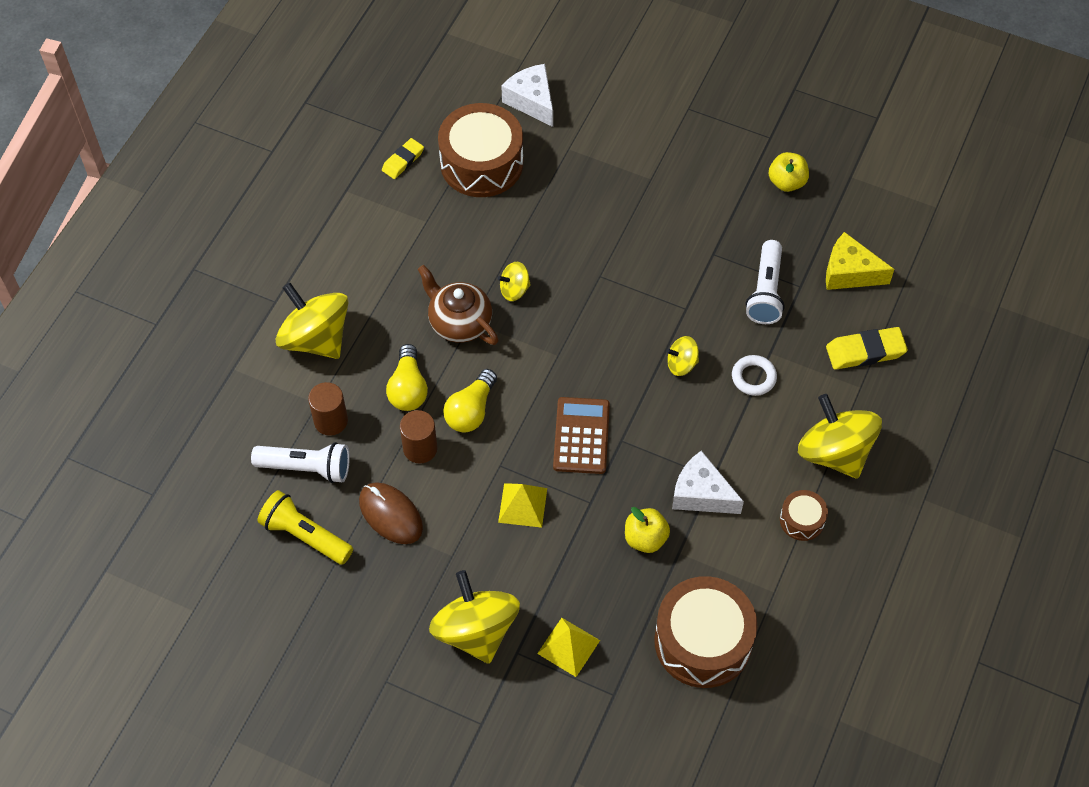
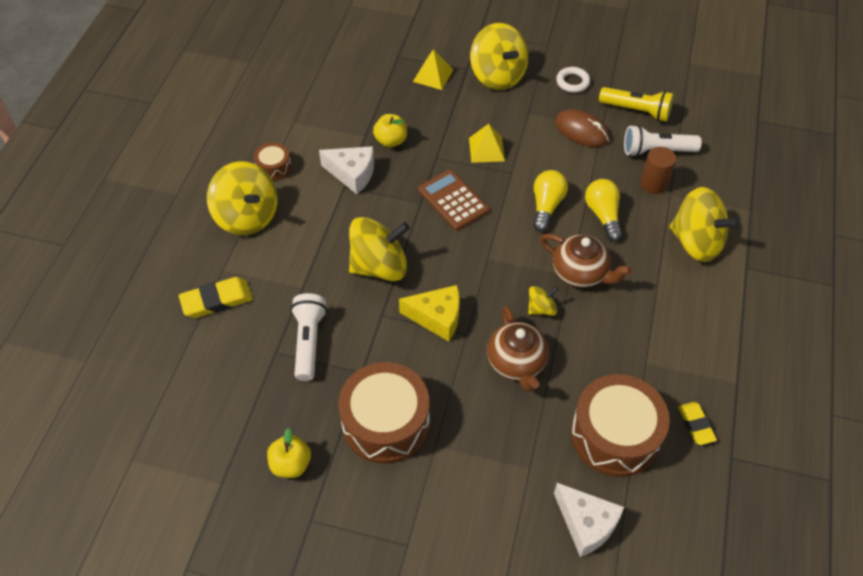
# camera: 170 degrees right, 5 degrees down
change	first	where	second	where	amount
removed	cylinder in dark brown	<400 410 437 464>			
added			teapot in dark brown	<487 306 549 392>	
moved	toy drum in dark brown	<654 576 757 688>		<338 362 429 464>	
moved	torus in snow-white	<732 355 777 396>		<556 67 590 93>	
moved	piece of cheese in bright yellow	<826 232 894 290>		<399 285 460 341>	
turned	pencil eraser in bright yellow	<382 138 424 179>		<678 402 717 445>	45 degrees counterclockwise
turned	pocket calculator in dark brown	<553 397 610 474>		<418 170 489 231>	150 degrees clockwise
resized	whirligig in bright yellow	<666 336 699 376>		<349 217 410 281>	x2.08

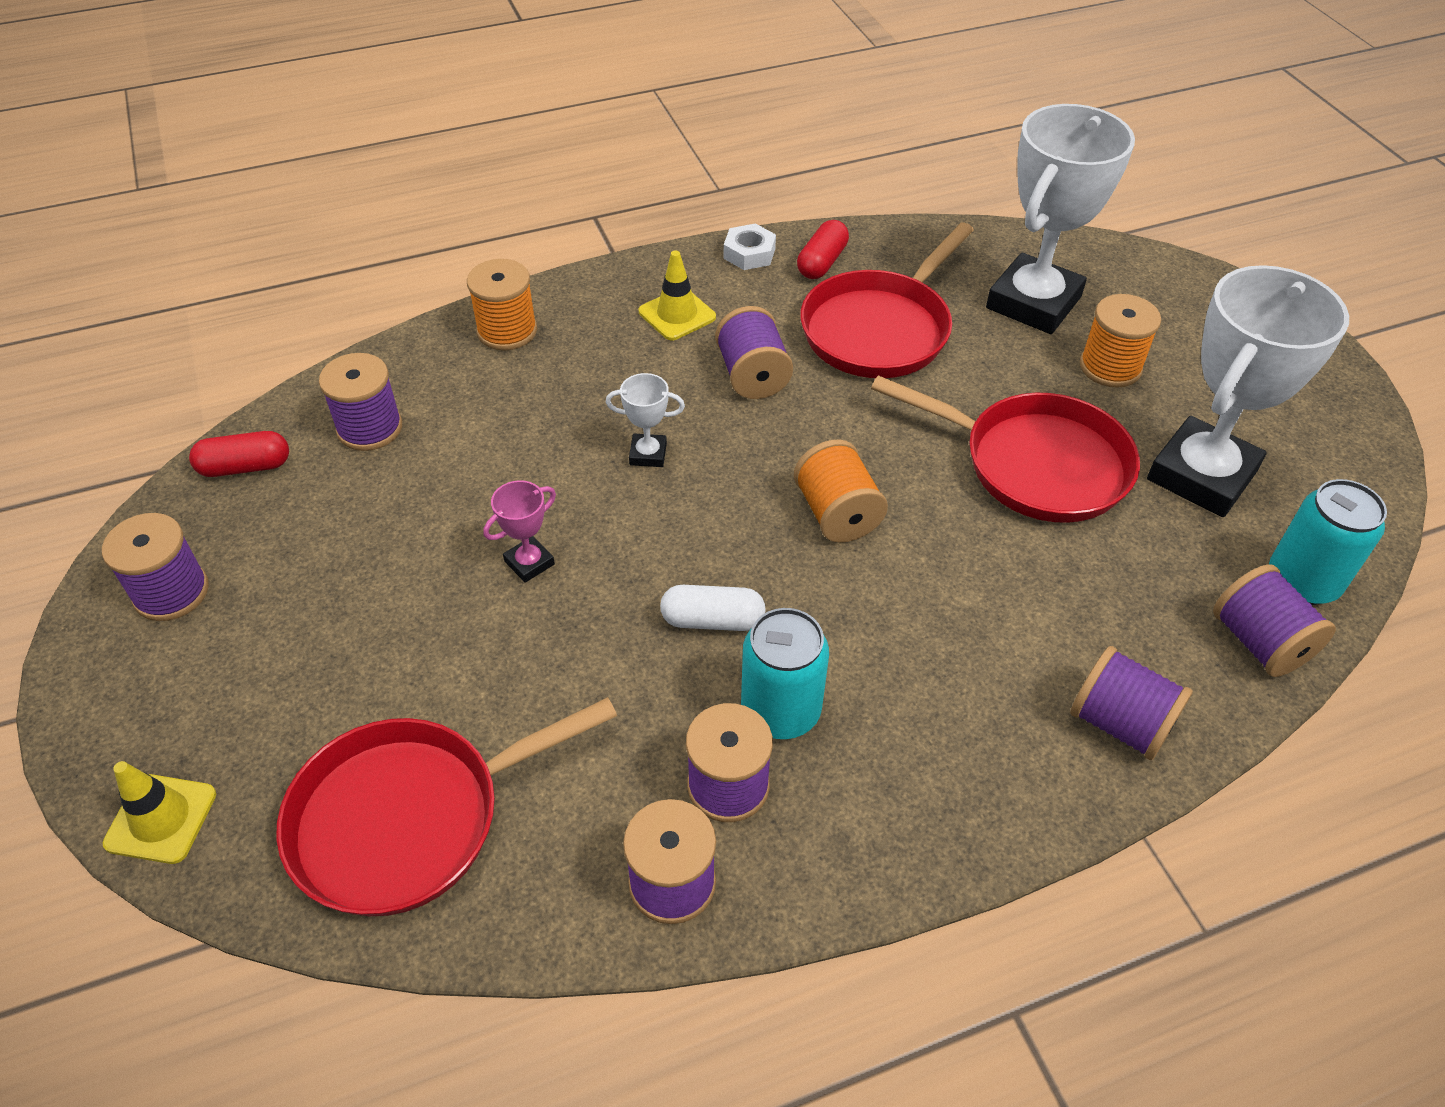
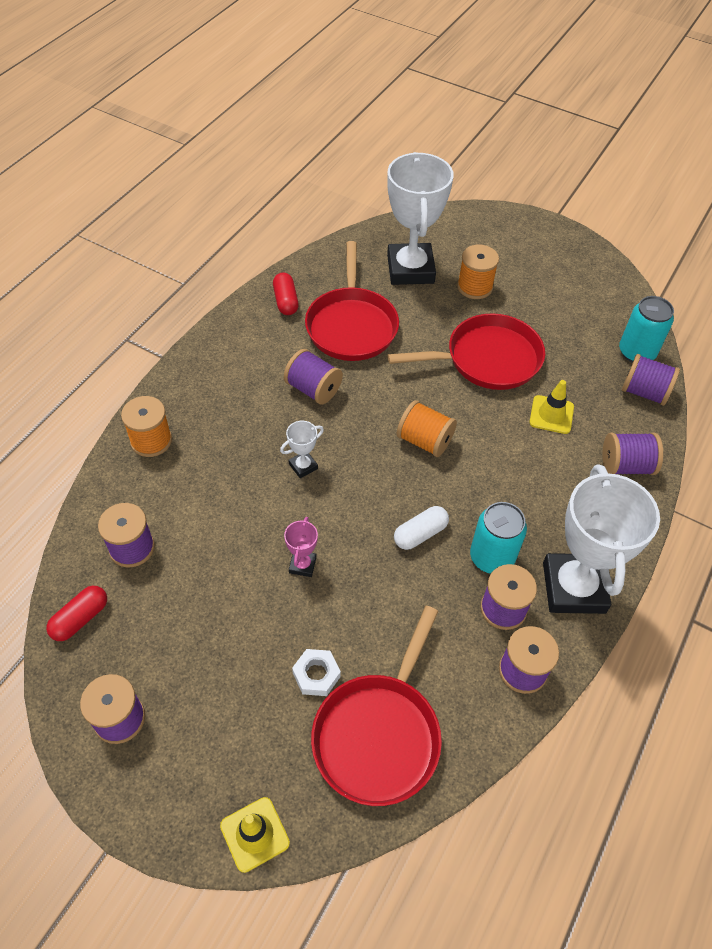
# camera: 40 degrees left, 5 degrees up
change	first	where	second	where	amount
moved	safety cone in bright yellow	<639 250 716 340>		<529 380 574 434>	
moved	hexagon nut in snow-white	<724 223 776 270>		<292 649 341 696>	
moved	trophy in snow-white	<1147 265 1349 517>		<543 465 660 614>	

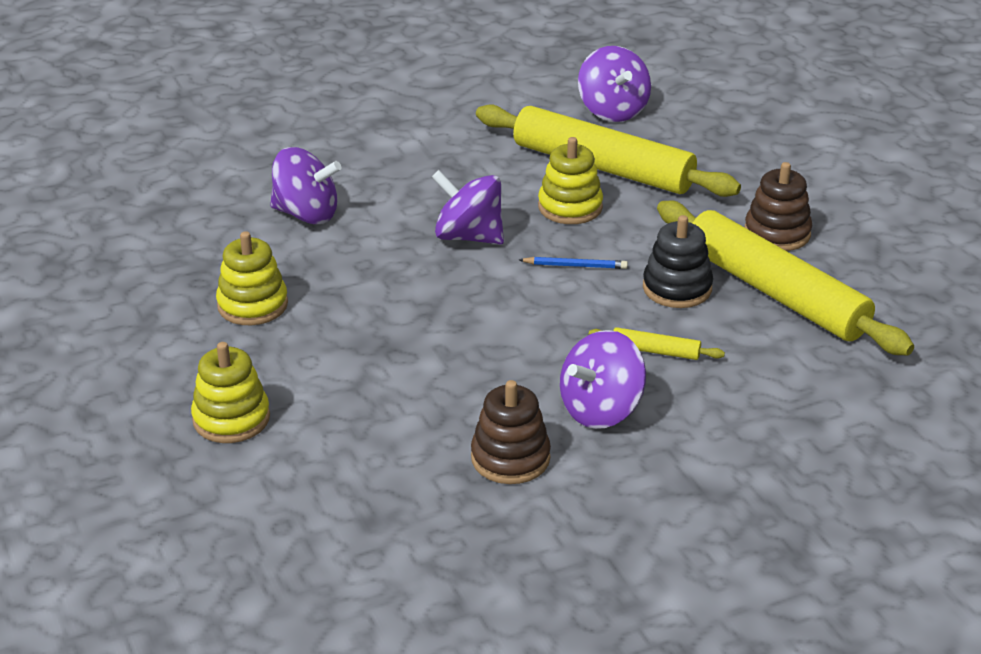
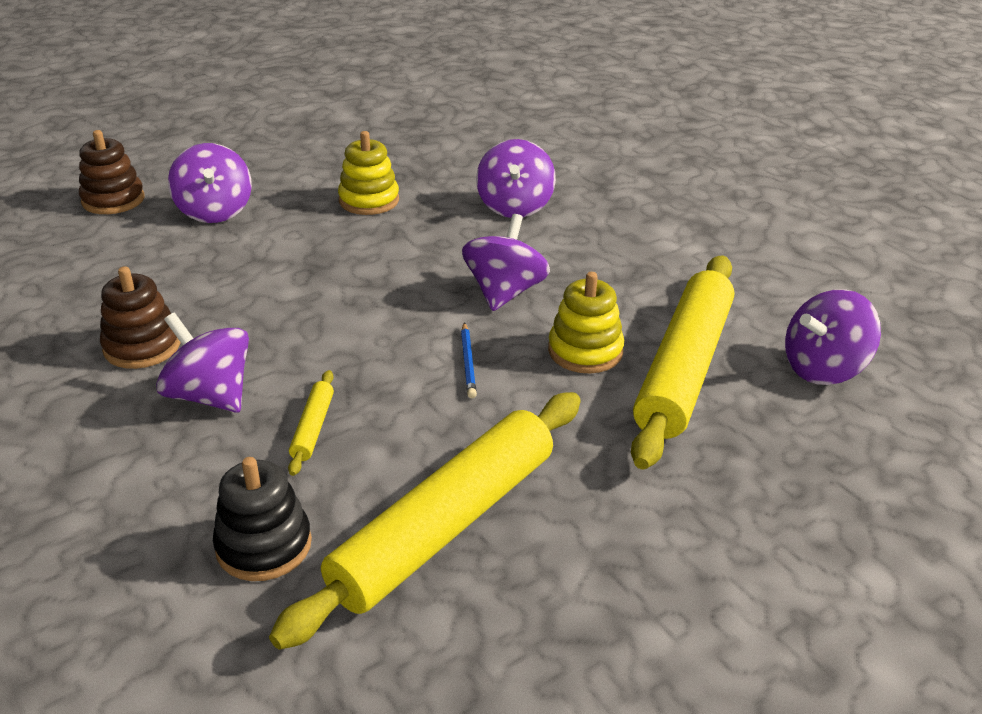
# camera: 80 degrees right, 0 degrees up
change	first	where	second	where	amount
moved	ring stacker in jet-black	<643 215 713 308>		<213 457 312 581>	
moved	ring stacker in dark brown	<745 162 812 251>		<79 130 144 214>	
replaced	ring stacker in bright yellow	<191 342 270 443>	whirligig in violet	<168 143 252 223>	

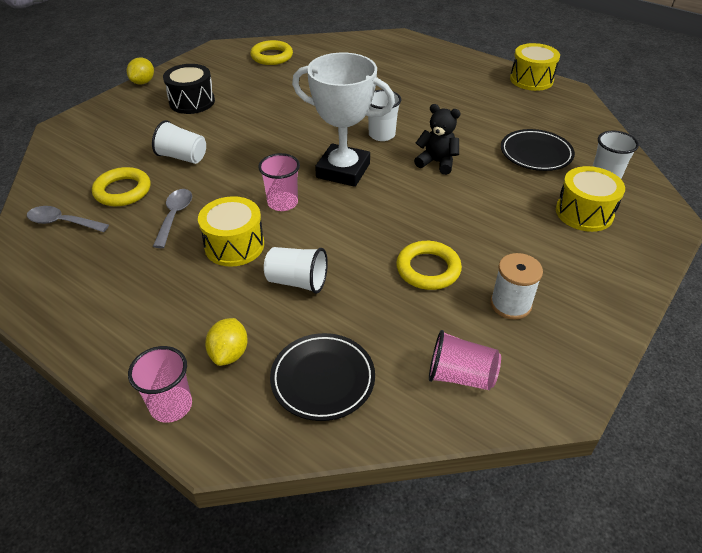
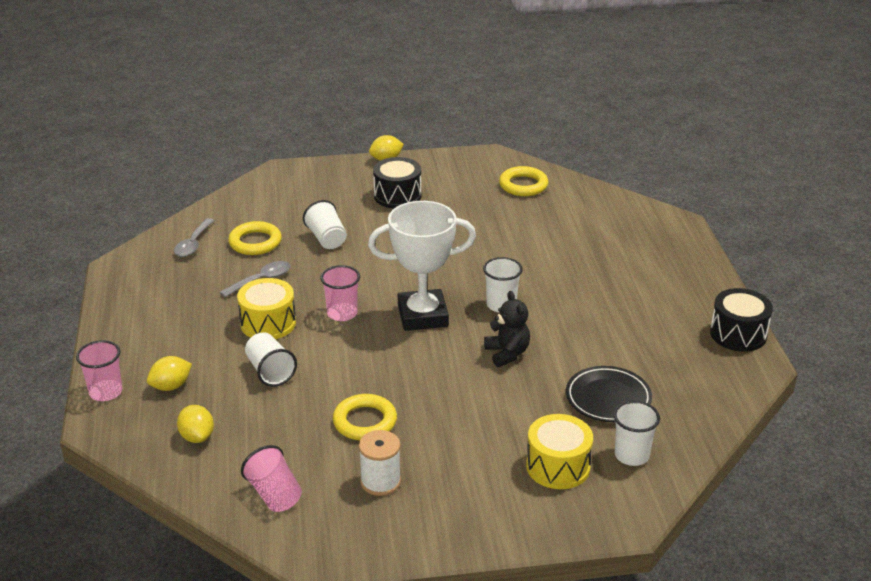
# camera: 45 degrees right, 10 degrees down
change	first	where	second	where	amount
replaced	plate in jet-black	<270 333 375 421>	citrus fruit in bright yellow	<177 405 214 443>	
recoloured	toy drum in bright yellow	<510 43 560 91>	toy drum in jet-black	<710 288 773 352>	
turned	teaspoon in grey	<27 206 109 232>		<174 218 214 257>	135 degrees counterclockwise
turned	trophy in snow-white	<292 53 395 187>		<368 201 476 331>	75 degrees counterclockwise

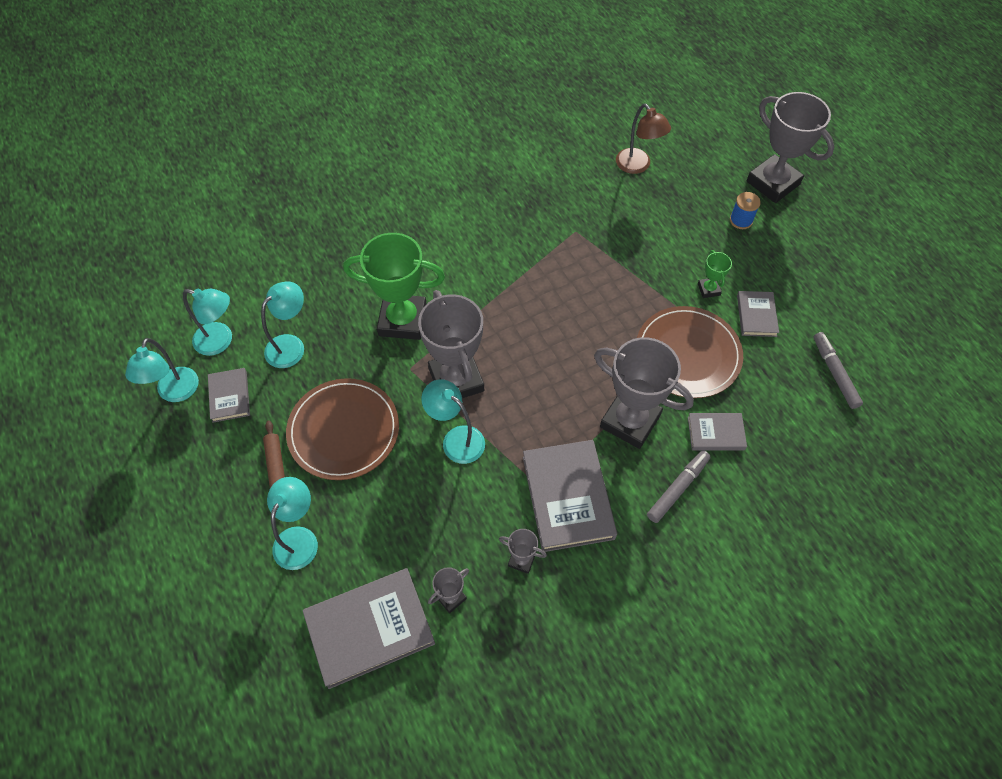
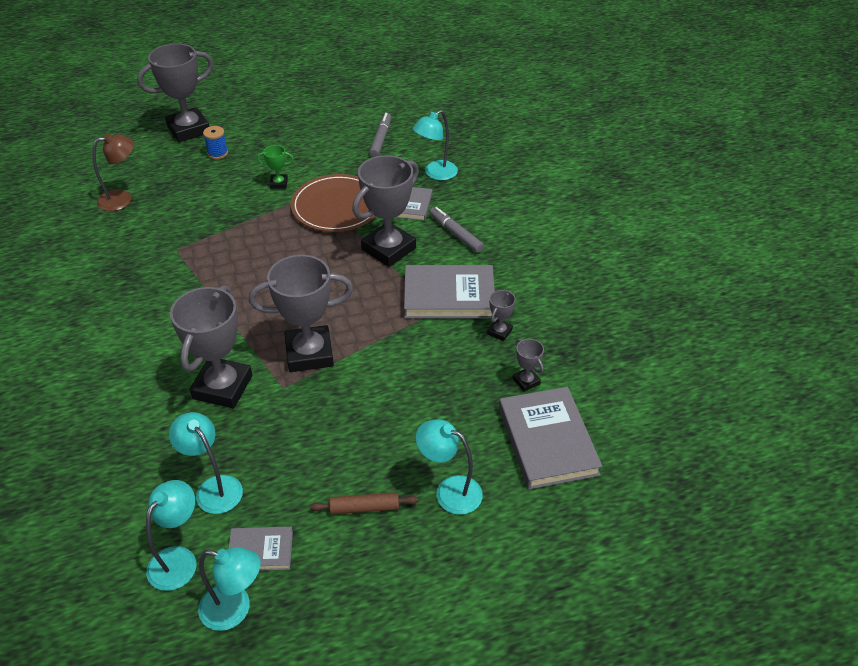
# camera: 80 degrees left, 15 degrees down
change	first	where	second	where	amount
removed	plate in dark brown	<286 378 399 480>			
removed	hardcover in grey	<737 291 779 337>			
moved	reading lamp in aqua	<421 379 485 464>		<413 110 458 180>	
recoloured	trophy in emerald	<343 233 445 340>	trophy in grey	<170 285 252 408>	
turned	marker pen in grey	<814 332 863 409>		<369 113 391 157>	105 degrees clockwise

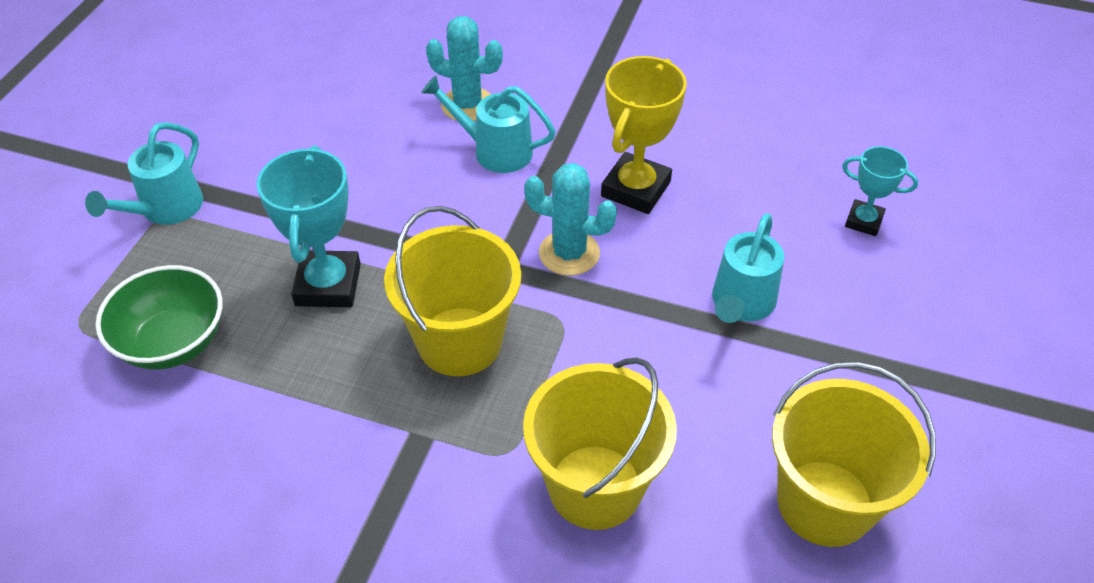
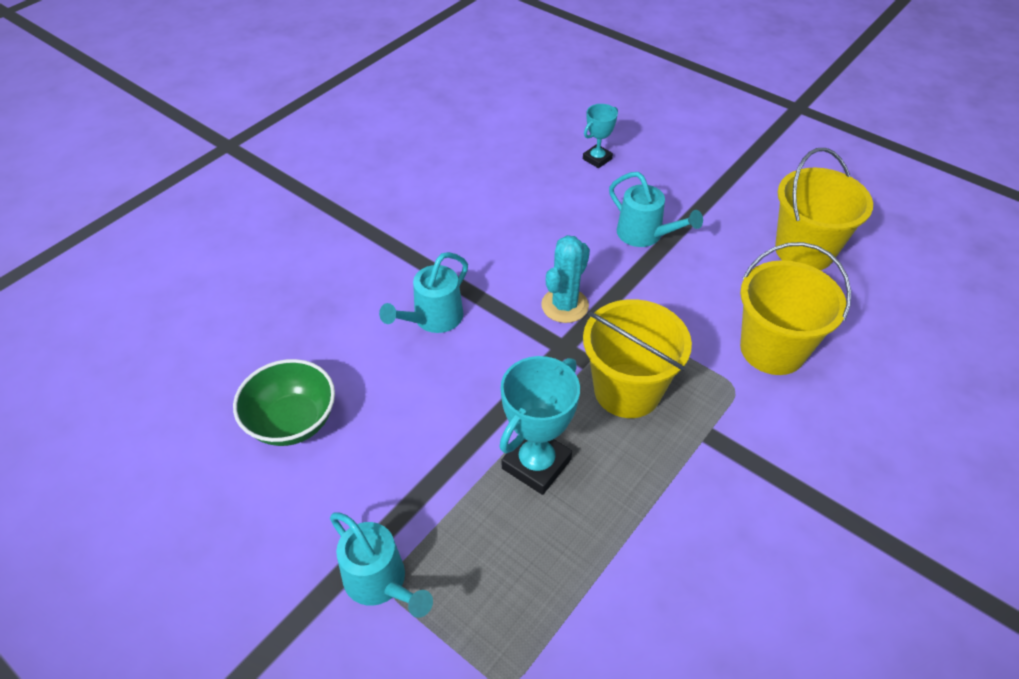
# camera: 70 degrees left, 0 degrees up
change	first	where	second	where	amount
removed	saguaro cactus in aqua	<426 16 503 121>			
removed	trophy in bright yellow	<601 56 687 214>			
moved	deep dish in emerald	<95 265 223 370>		<233 359 335 446>	
turned	trophy in aqua	<257 146 361 307>		<499 356 580 495>	75 degrees counterclockwise

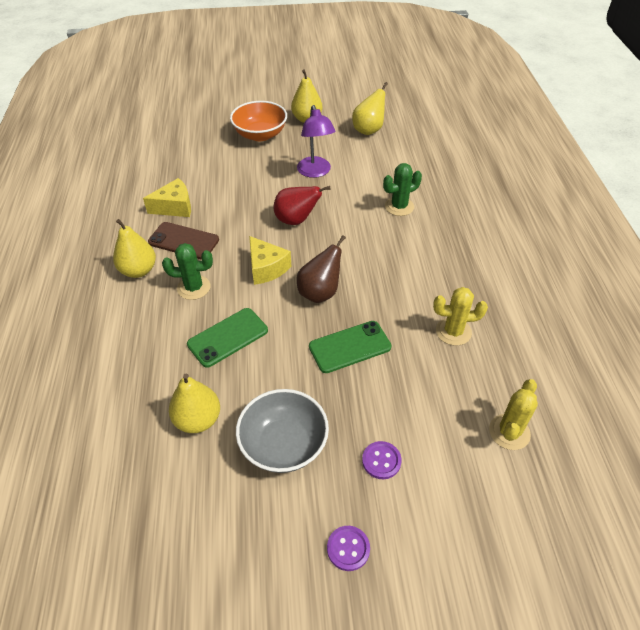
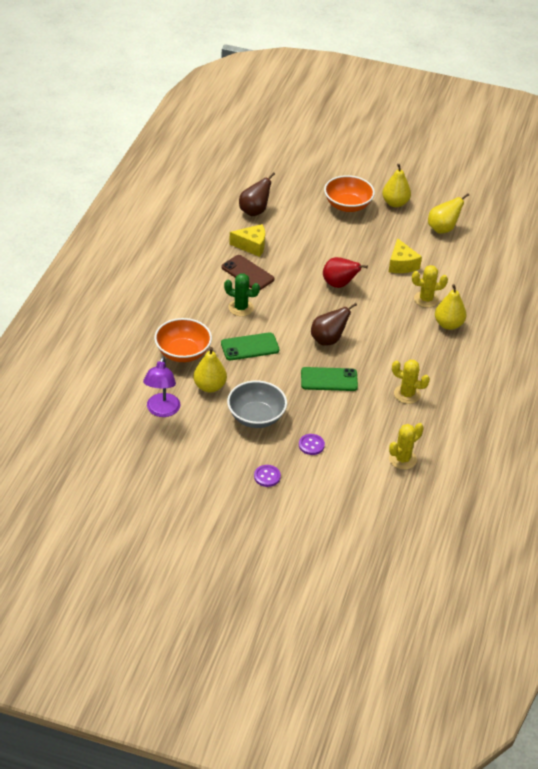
# camera: 20 degrees right, 5 degrees down
change	first	where	second	where	amount
added			deep dish in orange-coloured	<154 318 212 362>	
added			pear in dark brown	<239 172 275 216>	
moved	pear in bright yellow	<113 219 156 278>		<435 284 467 330>	
moved	piece of cheese in bright yellow	<249 236 292 285>		<389 238 422 273>	
moved	reading lamp in violet	<297 105 335 178>		<143 356 180 417>	
recoloured	saguaro cactus in emerald	<383 163 422 216>	saguaro cactus in bright yellow	<412 265 448 308>	

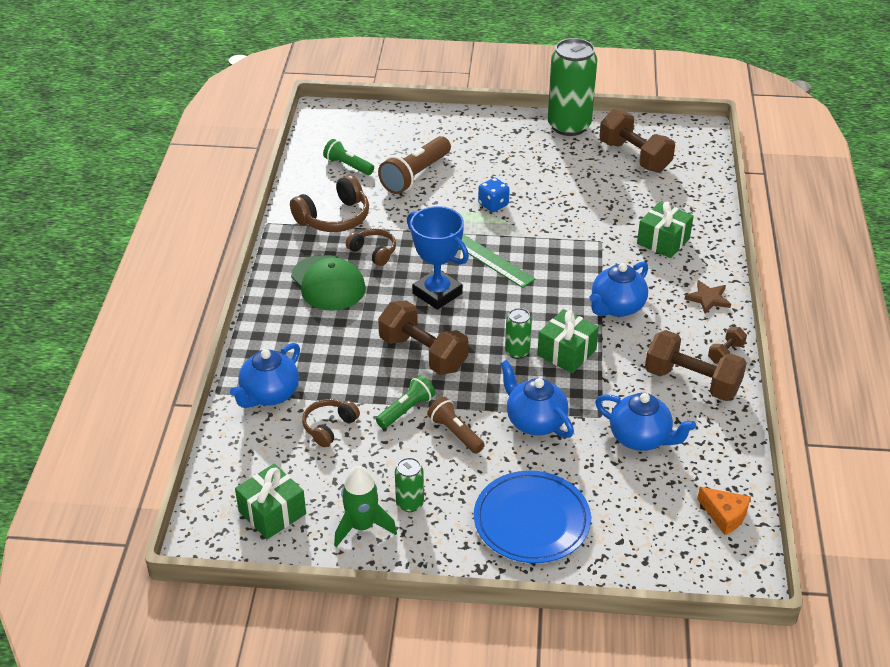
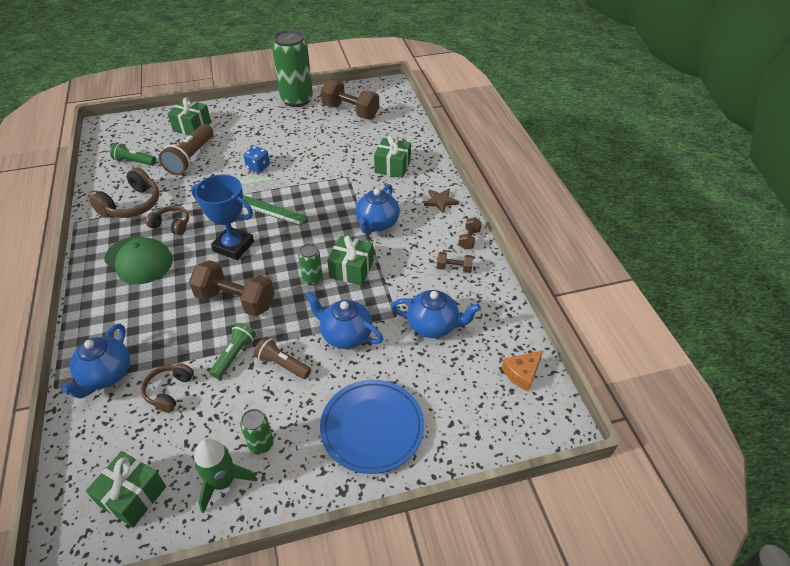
# camera: 20 degrees left, 5 degrees up
change	first	where	second	where	amount
added			gift in emerald	<168 97 211 135>	
turned	piece of cheese in orange-coloured	<697 487 751 535>		<502 350 543 392>	120 degrees clockwise
resized	free weight in dark brown	<645 330 747 401>		<437 252 473 273>	x0.48

